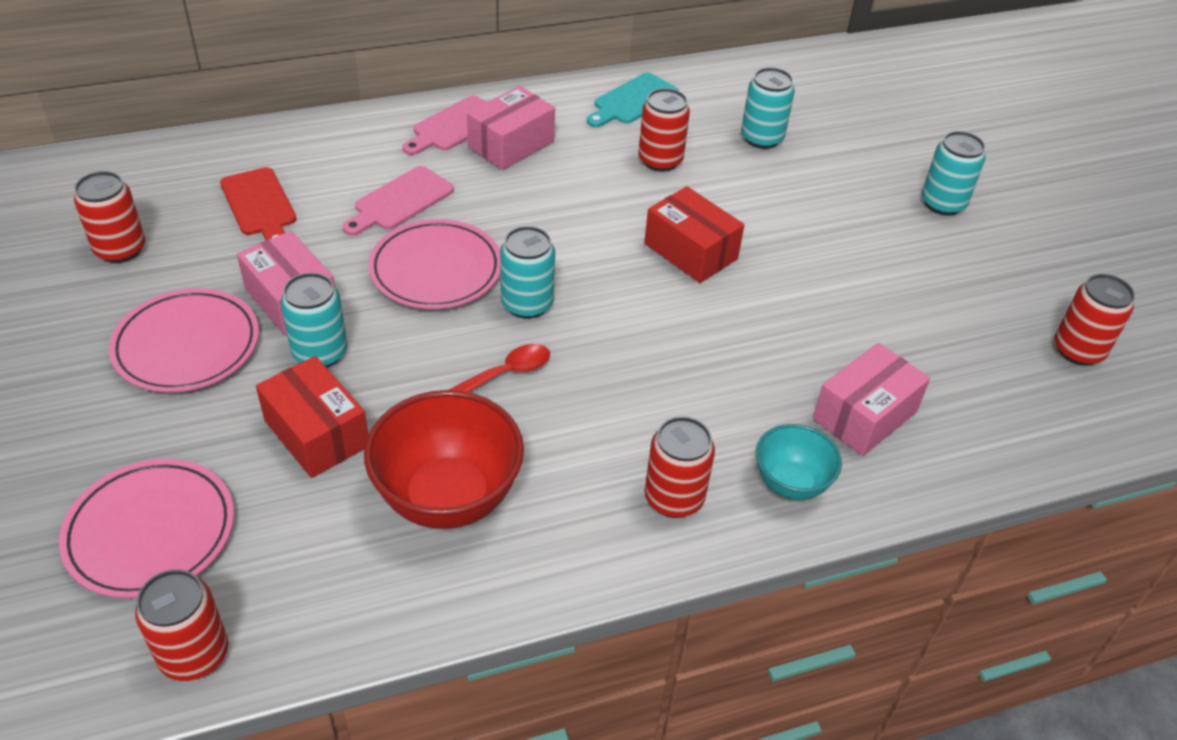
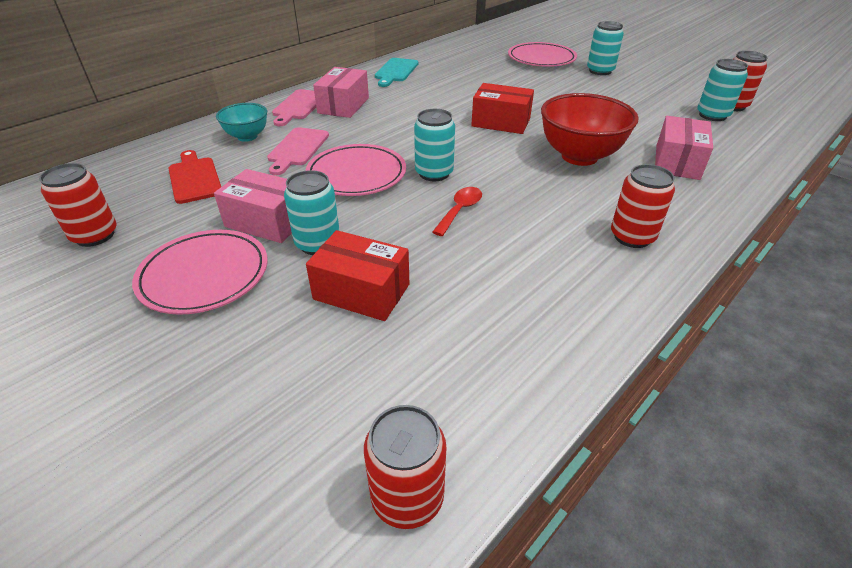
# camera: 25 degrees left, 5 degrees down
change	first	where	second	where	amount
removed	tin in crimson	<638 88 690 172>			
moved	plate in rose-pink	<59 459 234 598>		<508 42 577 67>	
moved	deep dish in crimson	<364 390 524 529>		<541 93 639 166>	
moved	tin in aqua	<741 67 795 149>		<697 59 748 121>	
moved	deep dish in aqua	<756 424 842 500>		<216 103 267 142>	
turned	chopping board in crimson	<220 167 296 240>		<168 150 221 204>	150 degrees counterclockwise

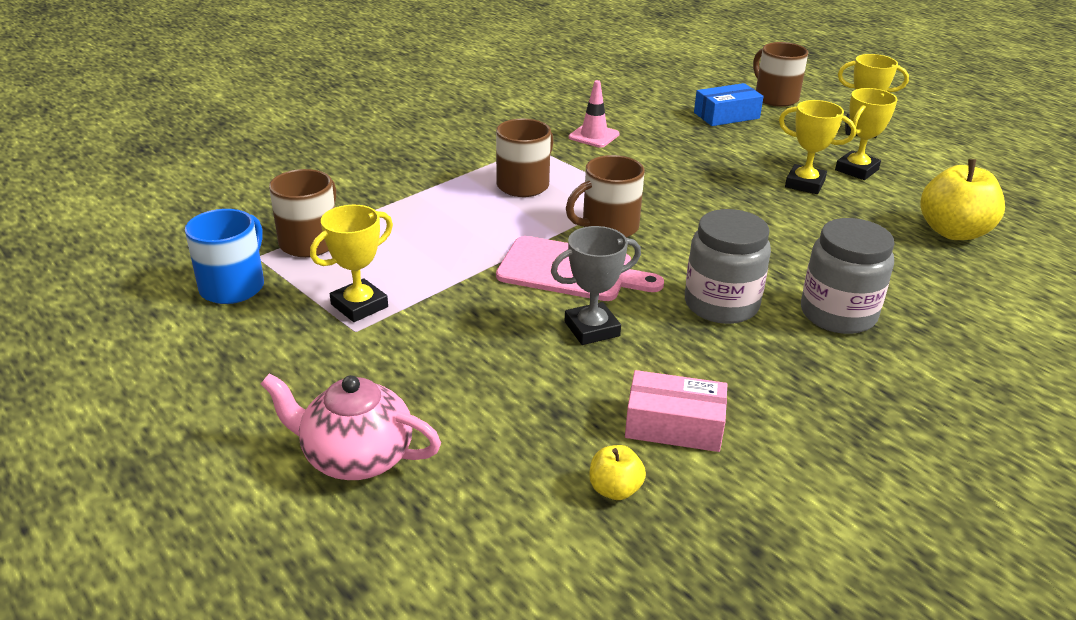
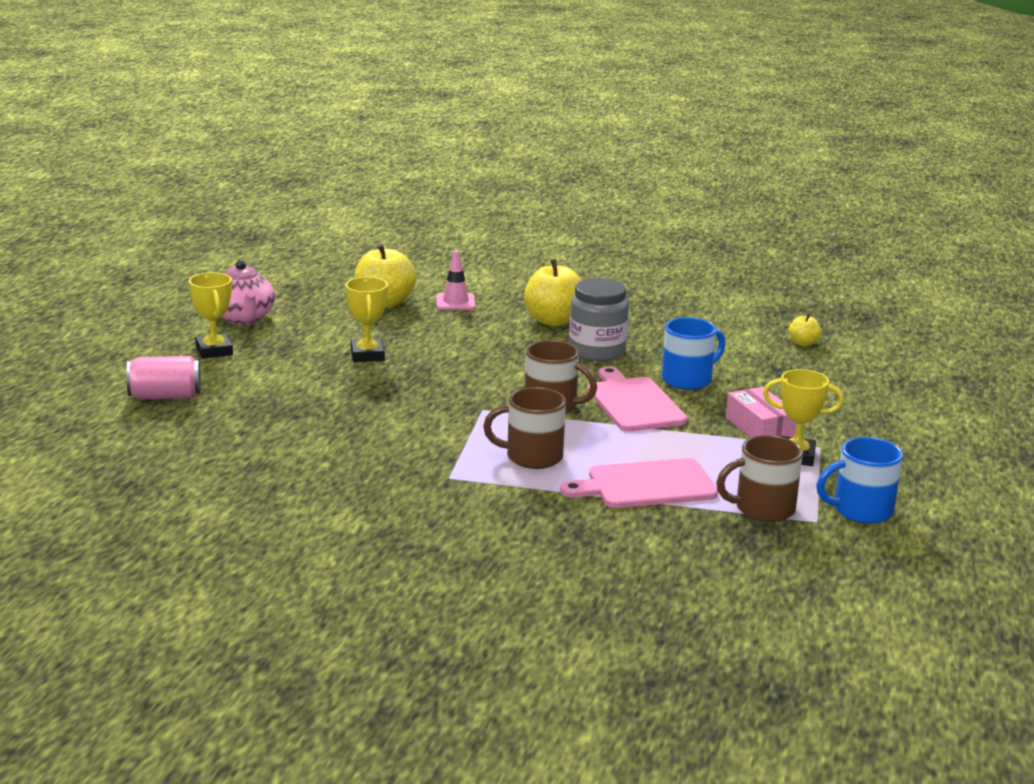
# camera: 125 degrees left, 10 degrees down
change	first	where	second	where	amount
removed	box in cobalt	<694 83 764 126>			
removed	trophy in bright yellow	<835 88 898 180>			
added			chopping board in rose-pink	<560 458 718 508>	
moved	teapot in rose-pink	<261 373 441 480>		<222 260 275 325>	
moved	safety cone in rose-pink	<569 80 620 147>		<436 250 475 310>	
moved	box in rose-pink	<625 370 727 452>		<726 387 796 438>	
replaced	trophy in grey	<551 226 641 345>	coffee mug in cobalt	<662 317 725 390>	
replaced	coffee mug in dark brown	<753 42 808 107>	tin in rose-pink	<126 356 201 399>	
replaced	jar in grey	<801 218 894 334>	toy apple in bright yellow	<524 259 582 326>	

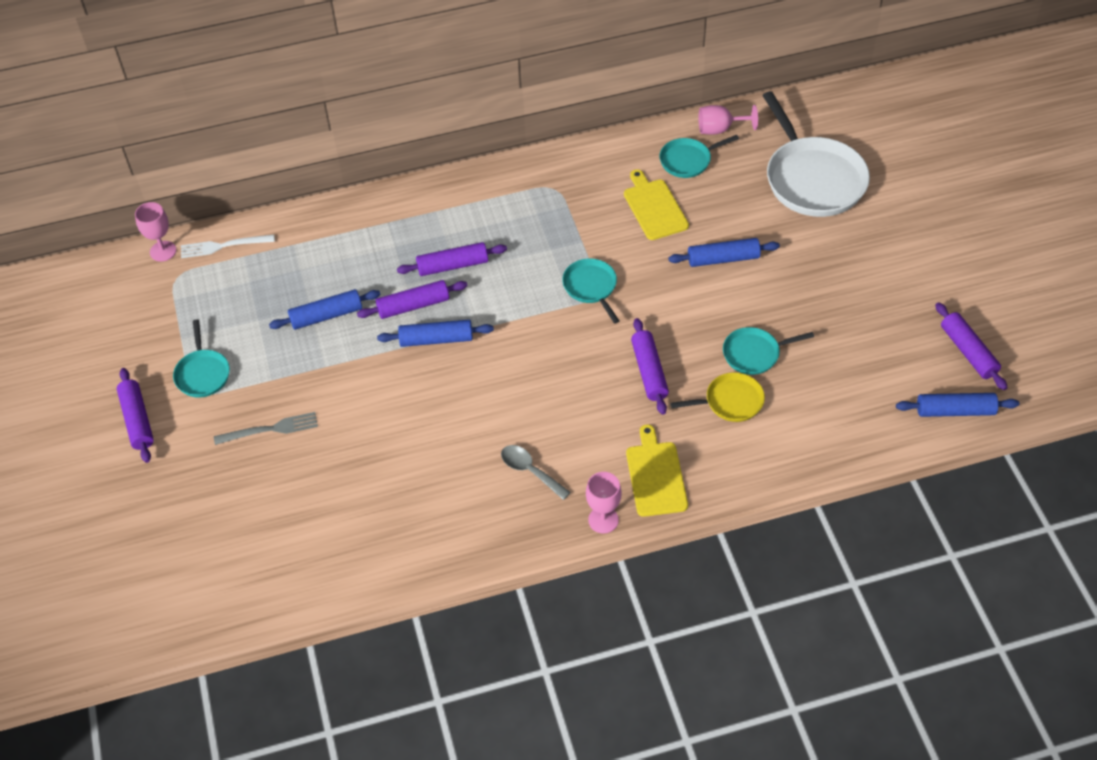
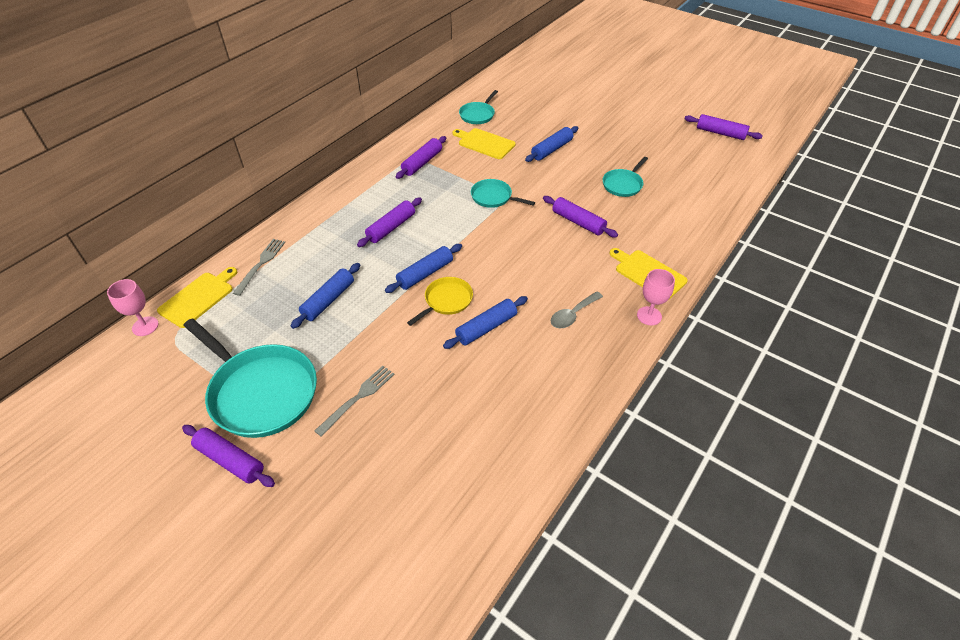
# camera: 40 degrees left, 5 degrees down
change	first	where	second	where	amount
removed	chalice in rose-pink	<699 105 758 135>			
removed	skillet in snow-white	<762 91 870 217>			
added			fork in grey	<233 239 285 296>	
moved	pastry roller in violet	<357 280 468 319>		<396 136 446 179>	
moved	skillet in bright yellow	<670 372 765 422>		<407 277 473 326>	
moved	pastry roller in cobalt	<896 393 1019 417>		<443 296 528 349>	
replaced	fork in snow-white	<181 234 275 258>	chopping board in bright yellow	<157 267 237 328>	
turned	teaspoon in grey	<501 445 571 500>		<551 292 603 328>	45 degrees counterclockwise
resized	skillet in aqua	<173 320 230 397>		<183 318 317 438>	x1.95

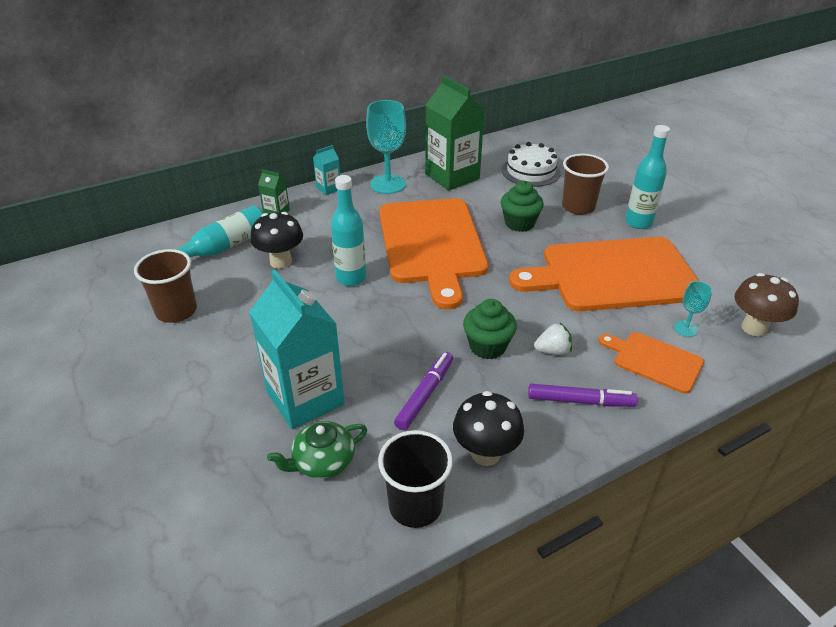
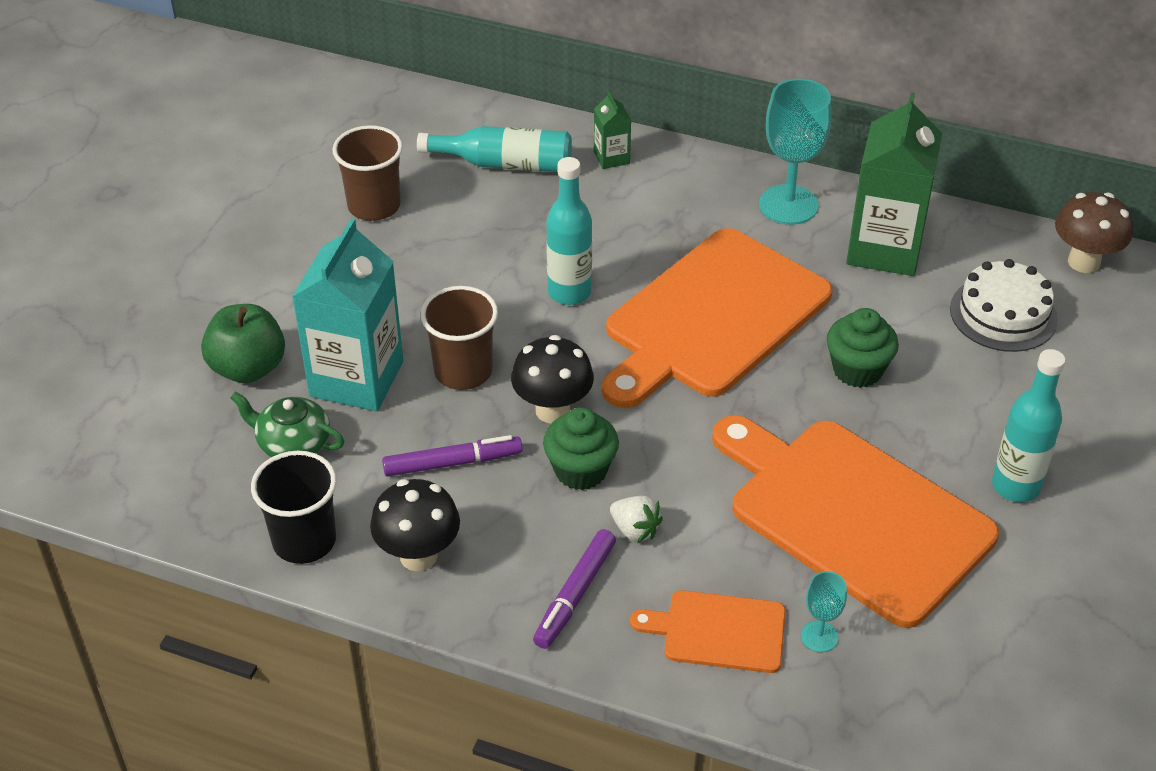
# camera: 50 degrees right, 5 degrees up
change	first	where	second	where	amount
removed	carton in aqua	<313 145 340 195>			
added			toy apple in emerald	<201 304 285 383>	
moved	toadstool in jet-black	<250 212 303 269>		<511 335 594 424>	
moved	beaker in dark brown	<562 154 609 215>		<420 286 498 390>	
moved	toadstool in dark brown	<734 273 799 337>		<1055 192 1133 273>	
turned	marker pen in violet	<528 384 638 407>		<533 529 616 649>	60 degrees clockwise
turned	chopping board in orange-coloured	<598 332 704 394>		<630 590 786 673>	75 degrees counterclockwise

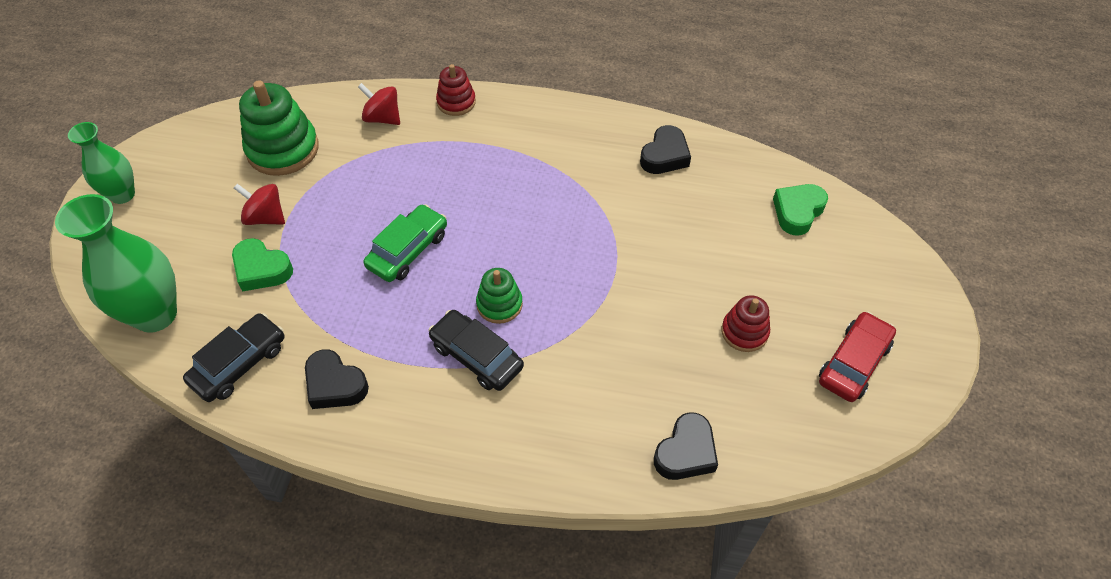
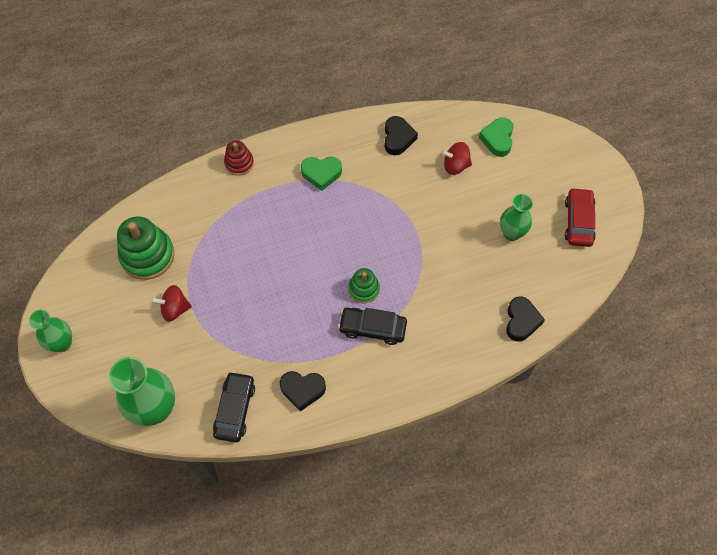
# camera: 30 degrees left, 10 degrees up
change	first	where	second	where	amount
removed	automobile in emerald	<363 204 447 282>			
moved	love heart in emerald	<232 238 293 291>		<301 157 342 191>	
moved	whirligig in crimson	<358 83 400 125>		<441 142 472 175>	
replaced	ring stacker in crimson	<721 295 770 352>	flower vase in emerald	<500 194 533 241>	

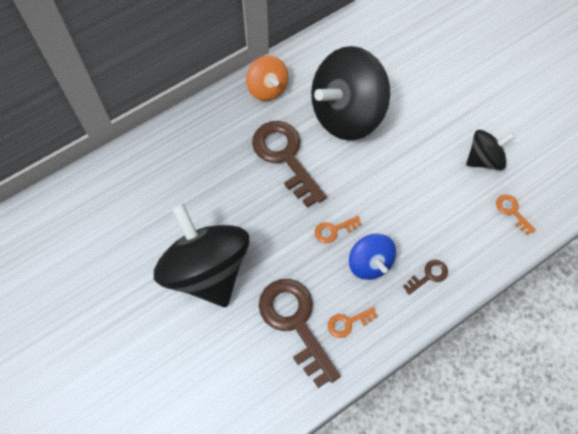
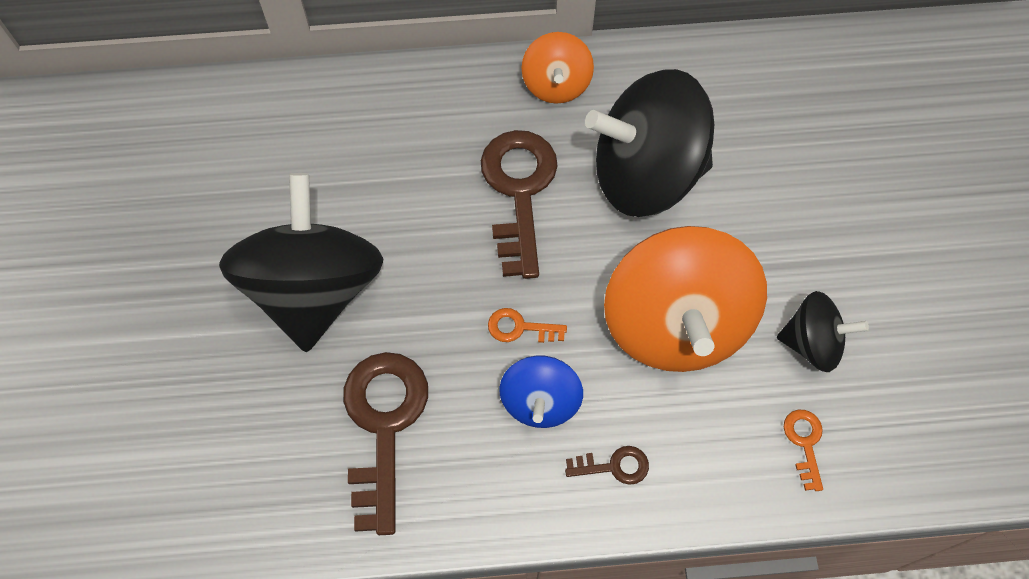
# camera: 30 degrees right, 0 degrees up
change	first	where	second	where	amount
removed	latchkey in orange-coloured	<328 307 378 338>			
added			whirligig in orange-coloured	<604 226 767 372>	

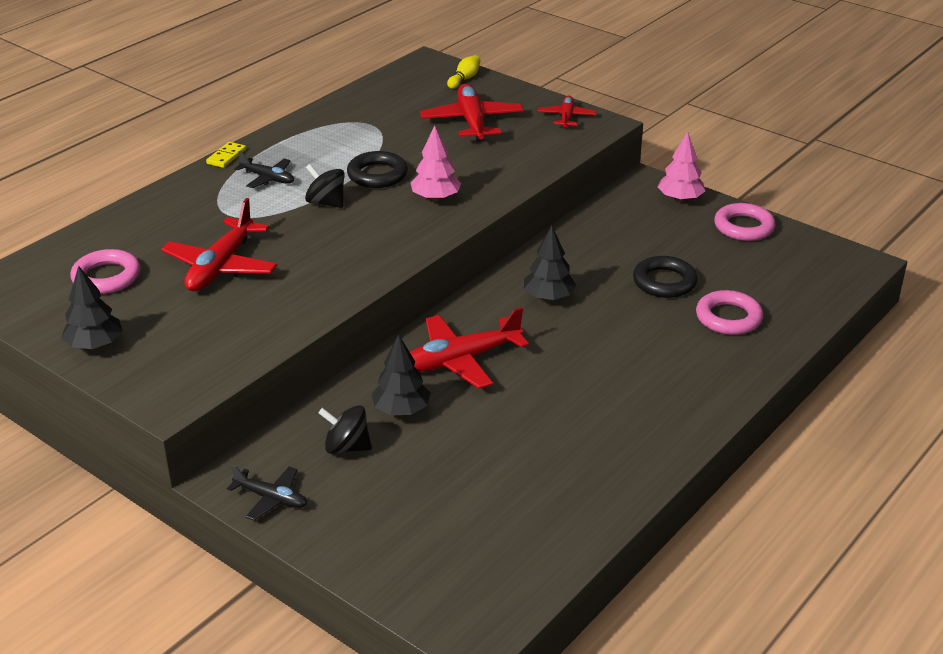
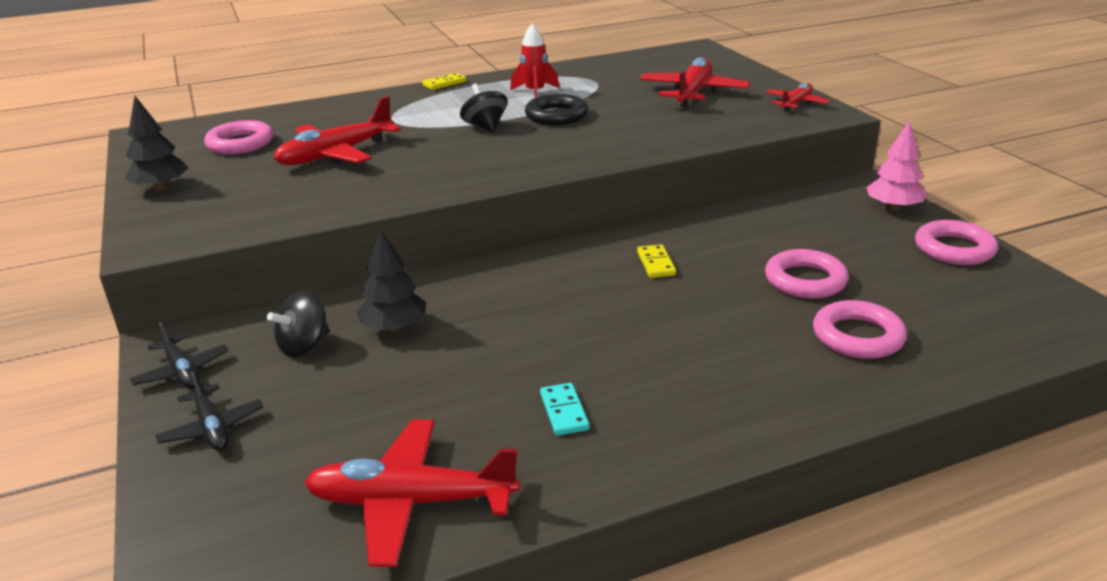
# camera: 30 degrees right, 5 degrees down
change	first	where	second	where	amount
removed	tree in rose-pink	<411 125 461 201>			
removed	tenpin in bright yellow	<447 55 481 89>			
added			rocket in crimson	<510 23 559 98>	
added			domino tile in aqua	<540 383 589 436>	
moved	plane in jet-black	<234 151 294 188>		<155 372 263 451>	
moved	plane in crimson	<410 307 529 389>		<304 420 520 567>	
replaced	tree in jet-black	<524 226 576 301>	domino tile in bright yellow	<637 244 676 278>	
recoloured	torus in jet-black	<633 256 698 298>	torus in rose-pink	<765 249 849 299>	
turned	whirligig in jet-black	<319 405 372 454>		<267 291 329 357>	90 degrees counterclockwise

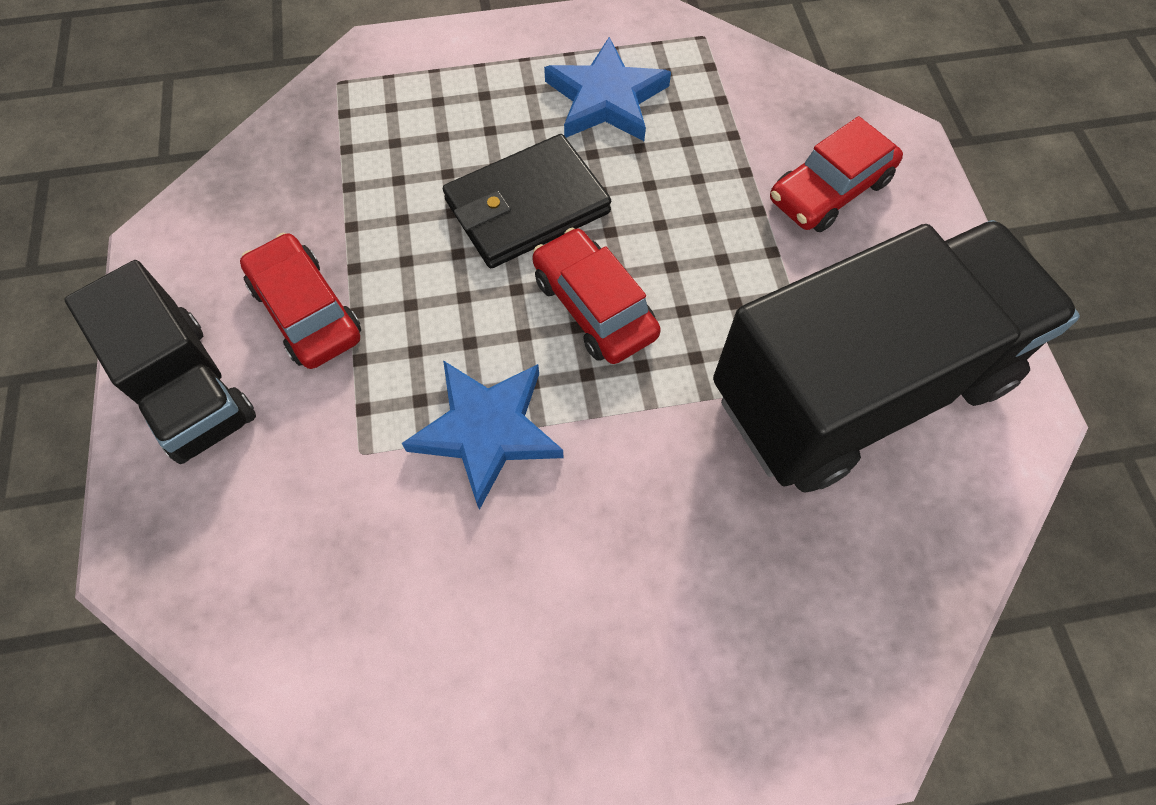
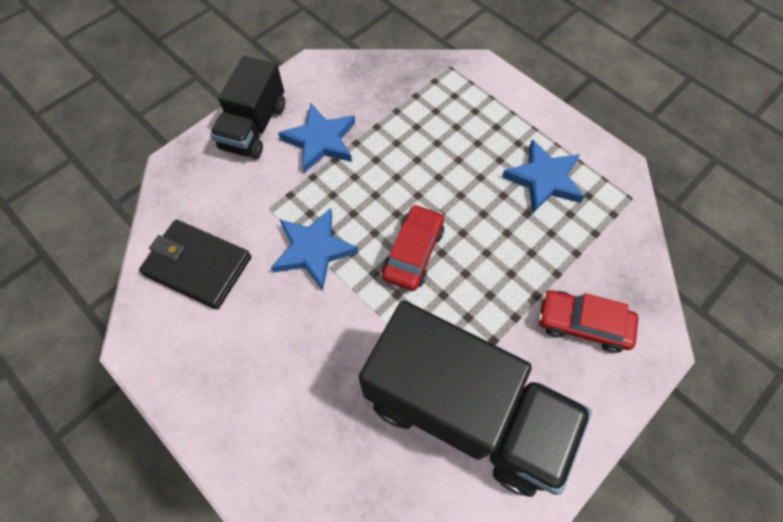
# camera: 55 degrees right, 0 degrees up
change	first	where	second	where	amount
moved	wallet in jet-black	<443 134 611 268>		<139 219 251 309>	
replaced	automobile in crimson	<240 233 361 369>	star shape in cobalt	<278 103 355 173>	

